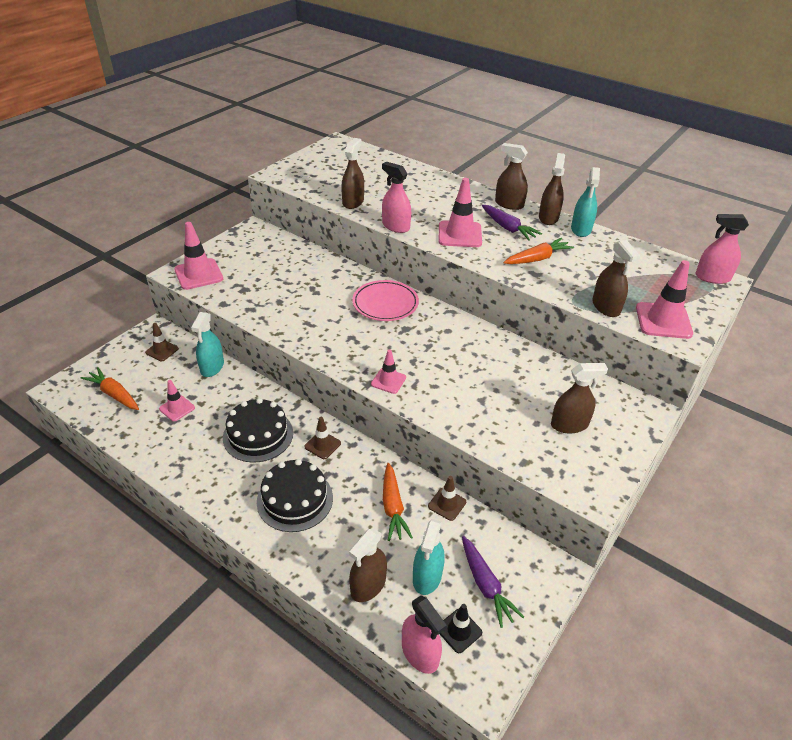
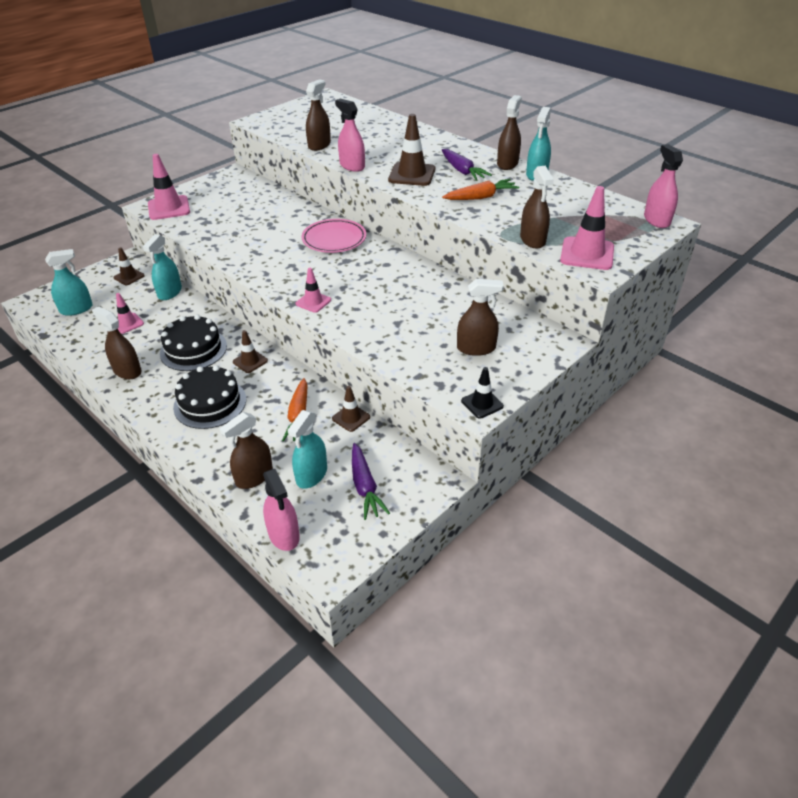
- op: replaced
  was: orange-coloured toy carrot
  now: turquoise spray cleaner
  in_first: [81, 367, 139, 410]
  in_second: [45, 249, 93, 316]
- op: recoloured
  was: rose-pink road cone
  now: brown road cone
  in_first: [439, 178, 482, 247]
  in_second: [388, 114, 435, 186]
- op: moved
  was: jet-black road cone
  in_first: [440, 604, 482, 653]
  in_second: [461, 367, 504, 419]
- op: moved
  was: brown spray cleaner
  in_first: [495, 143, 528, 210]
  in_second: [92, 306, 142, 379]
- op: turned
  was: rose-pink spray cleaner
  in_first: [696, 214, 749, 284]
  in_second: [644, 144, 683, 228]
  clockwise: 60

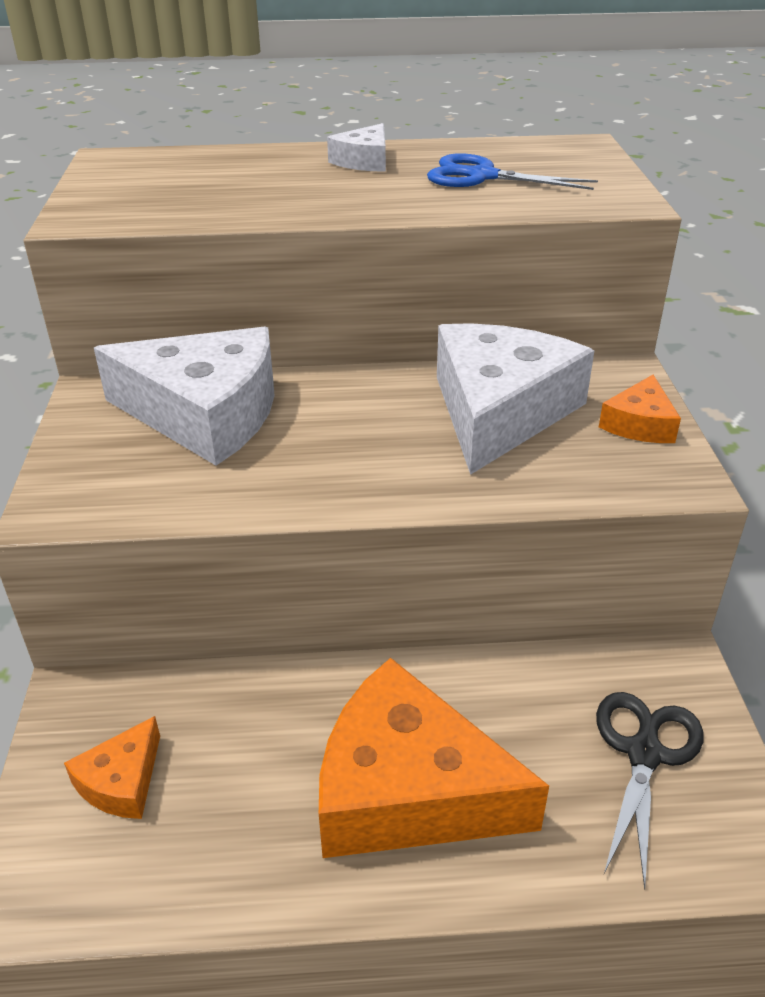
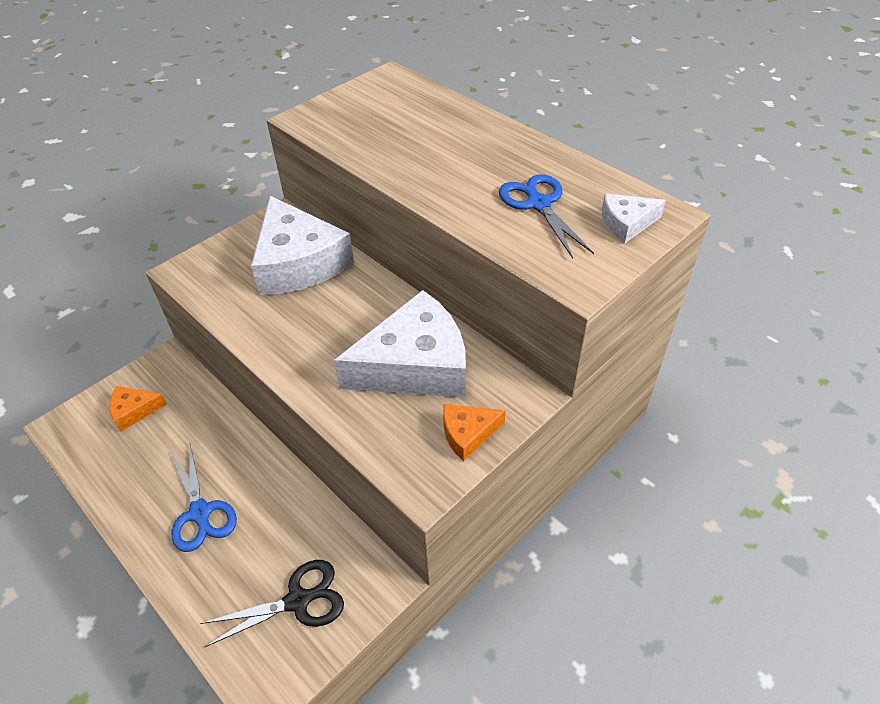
- op: replaced
  was: orange-coloured piece of cheese
  now: royal blue shears
  in_first: [319, 658, 549, 858]
  in_second: [170, 445, 237, 552]
- op: moved
  was: pure white piece of cheese
  in_first: [327, 123, 386, 172]
  in_second: [602, 194, 666, 244]

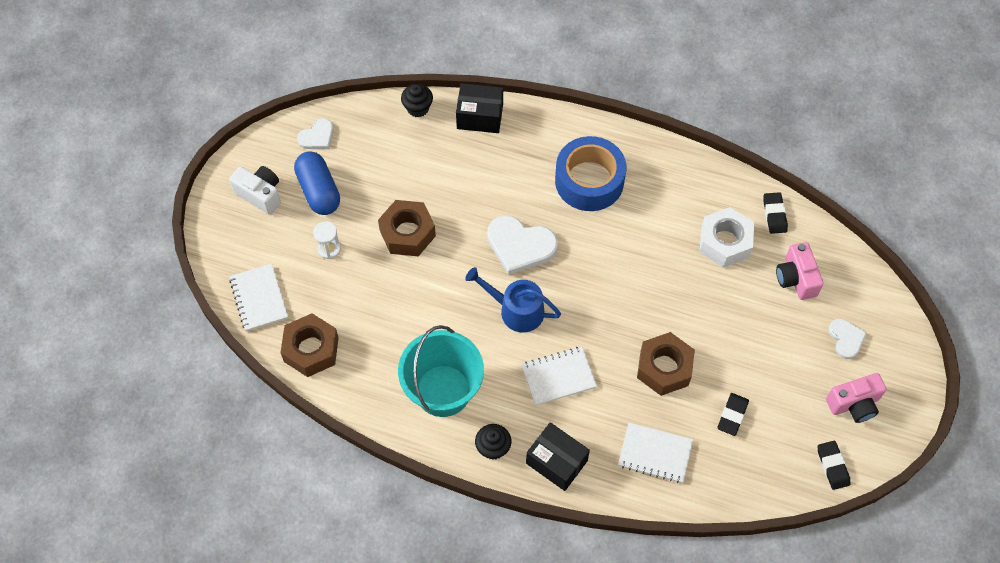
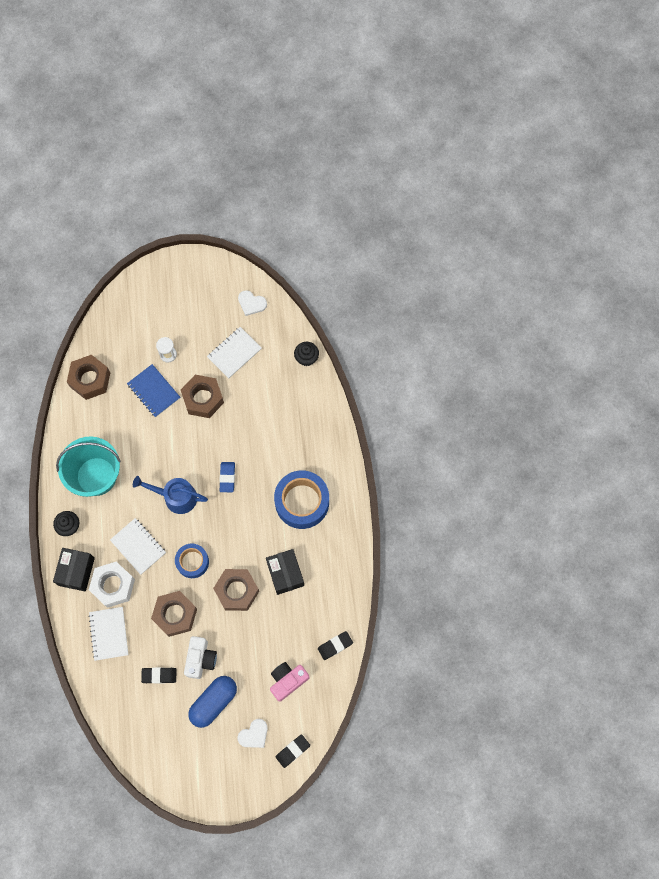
- op: moved
  was: pure white camera
  in_first: [229, 166, 281, 215]
  in_second: [184, 636, 217, 679]
- op: moved
  was: pure white exercise book
  in_first: [229, 263, 288, 331]
  in_second: [207, 327, 262, 378]
- op: moved
  was: royal blue pill
  in_first: [294, 151, 340, 215]
  in_second: [188, 676, 237, 728]
- op: moved
  was: jet-black box
  in_first: [456, 83, 503, 133]
  in_second: [266, 549, 304, 595]
- op: turned
  was: royal blue watering can
  in_first: [465, 267, 561, 333]
  in_second: [133, 476, 208, 514]
  clockwise: -75
- op: replaced
  was: pure white heart shape
  now: royal blue gum eraser
  in_first: [487, 215, 558, 275]
  in_second: [219, 462, 235, 492]
- op: moved
  was: pure white nut
  in_first: [700, 207, 754, 268]
  in_second: [89, 562, 135, 608]
- op: moved
  was: jet-black gum eraser
  in_first: [818, 441, 850, 490]
  in_second: [276, 734, 310, 768]
- op: removed
  was: rose-pink camera
  in_first: [826, 373, 887, 423]
- op: added
  now: royal blue exercise book
  in_second: [127, 364, 180, 417]
- op: added
  now: royal blue tape
  in_second: [175, 544, 209, 578]
- op: added
  now: brown nut
  in_second: [213, 569, 259, 611]

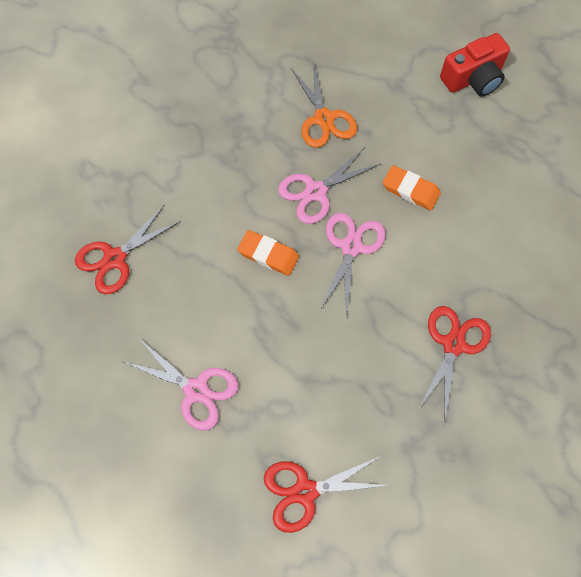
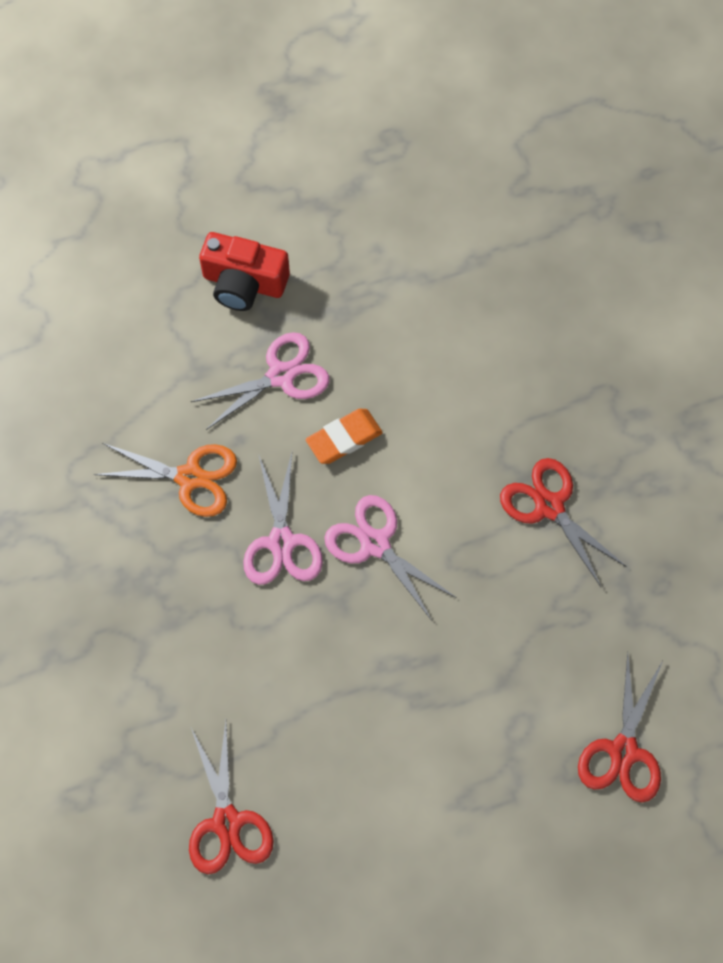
- op: moved
  was: rose-pink shears
  in_first: [124, 339, 238, 431]
  in_second: [191, 332, 329, 430]
- op: removed
  was: orange-coloured gum eraser
  in_first: [237, 230, 299, 276]
- op: turned
  was: crimson camera
  in_first: [440, 33, 510, 97]
  in_second: [199, 232, 290, 311]
  clockwise: 105

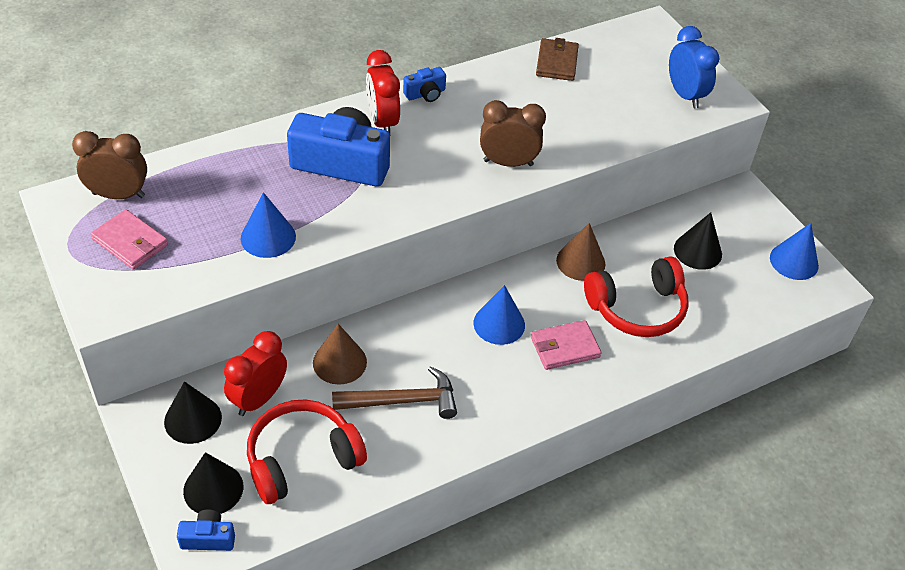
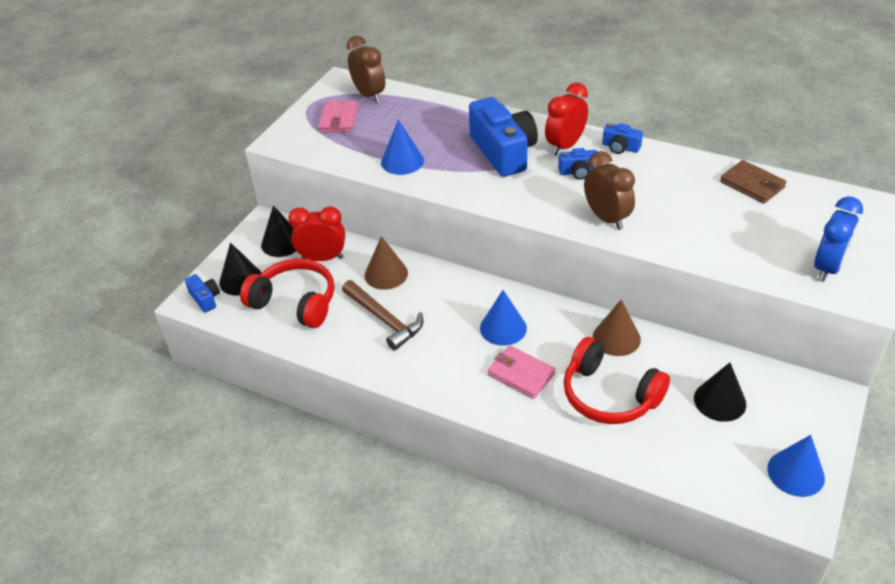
- op: turned
  was: brown card wallet
  in_first: [536, 38, 579, 81]
  in_second: [720, 160, 787, 204]
  clockwise: 75
- op: added
  now: royal blue camera
  in_second: [558, 148, 597, 180]

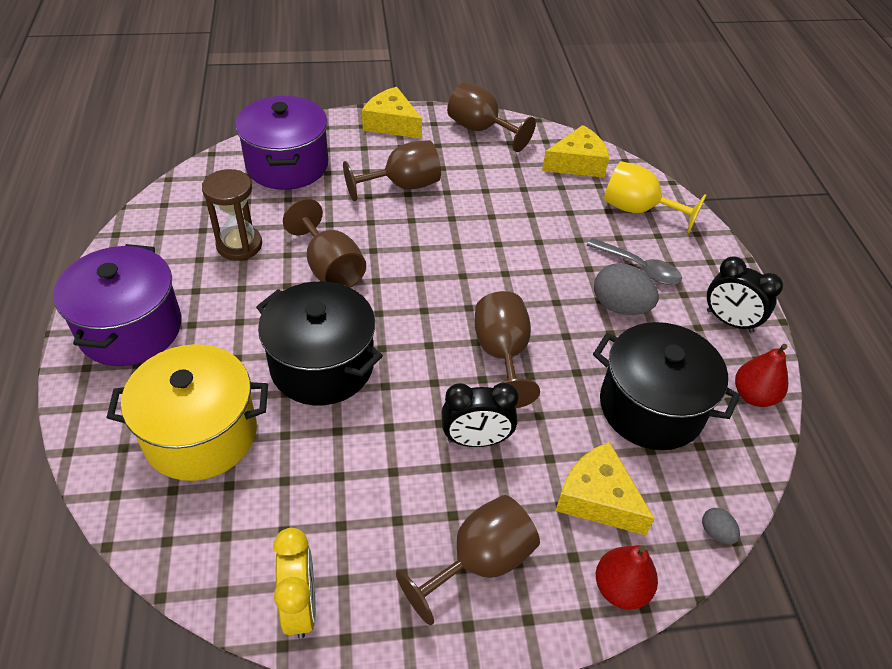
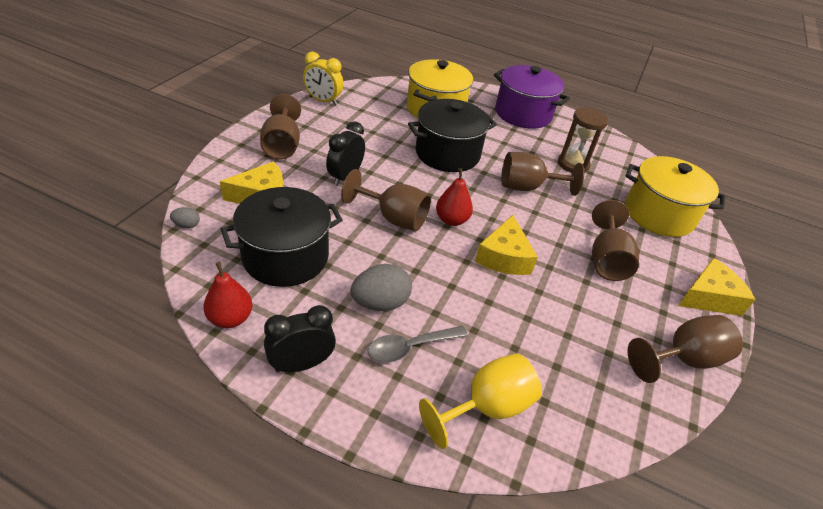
- op: recoloured
  was: purple stockpot
  now: golden stockpot
  in_first: [235, 96, 328, 190]
  in_second: [625, 156, 725, 237]
- op: moved
  was: golden piece of cheese
  in_first: [542, 125, 609, 177]
  in_second: [475, 215, 538, 275]
- op: moved
  was: crimson pear
  in_first: [596, 545, 658, 609]
  in_second: [436, 168, 473, 226]

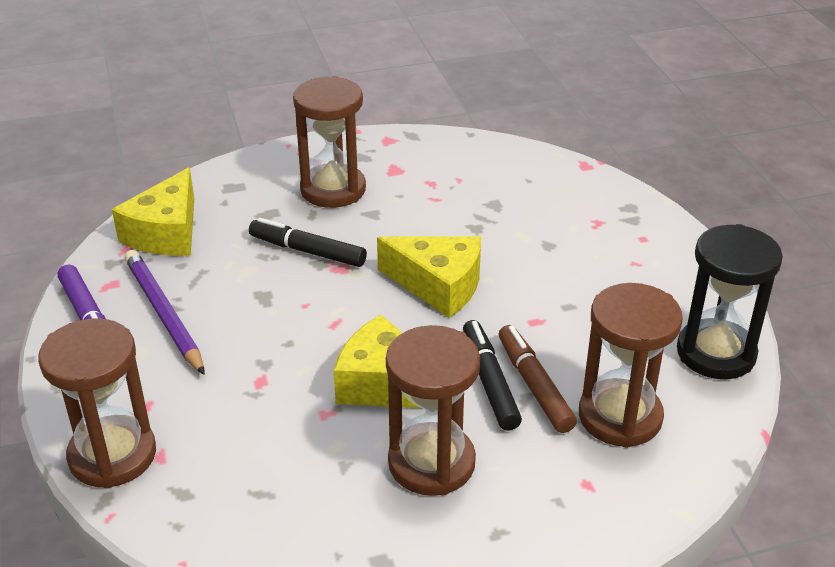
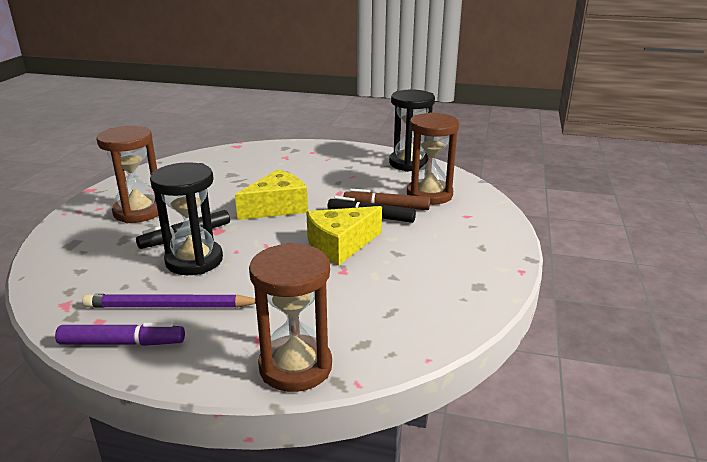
- op: removed
  was: golden piece of cheese
  in_first: [112, 168, 194, 256]
- op: removed
  was: brown sandglass
  in_first: [386, 325, 480, 496]
- op: added
  now: jet-black sandglass
  in_second: [150, 162, 223, 275]

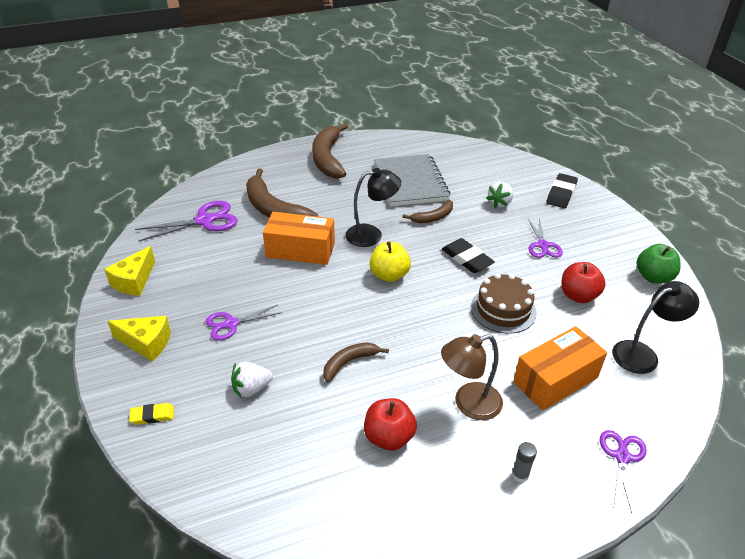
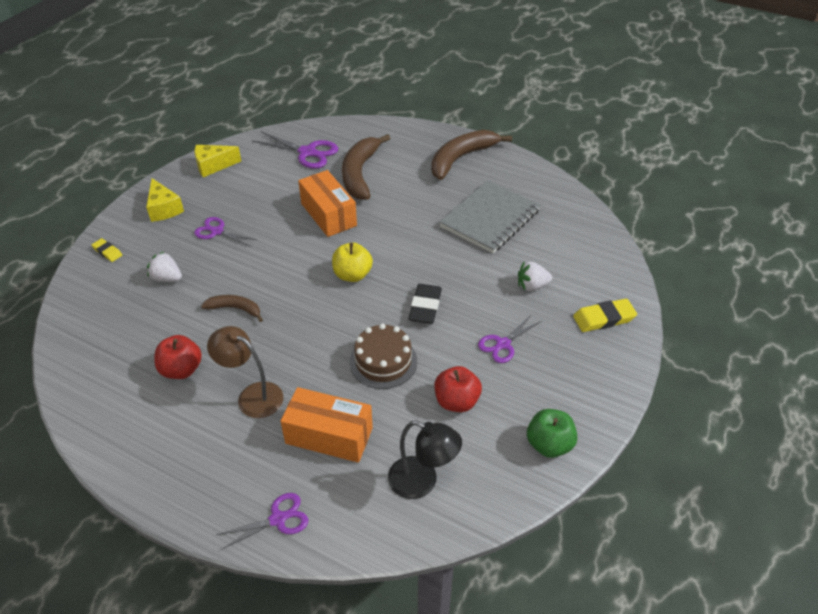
- op: removed
  was: jet-black lamp
  in_first: [345, 168, 401, 247]
- op: removed
  was: brown banana fruit
  in_first: [402, 200, 453, 223]
- op: removed
  was: grey stick of glue
  in_first: [512, 442, 537, 483]
- op: recoloured
  was: jet-black gum eraser
  now: golden gum eraser
  in_first: [546, 173, 578, 208]
  in_second: [573, 299, 637, 332]

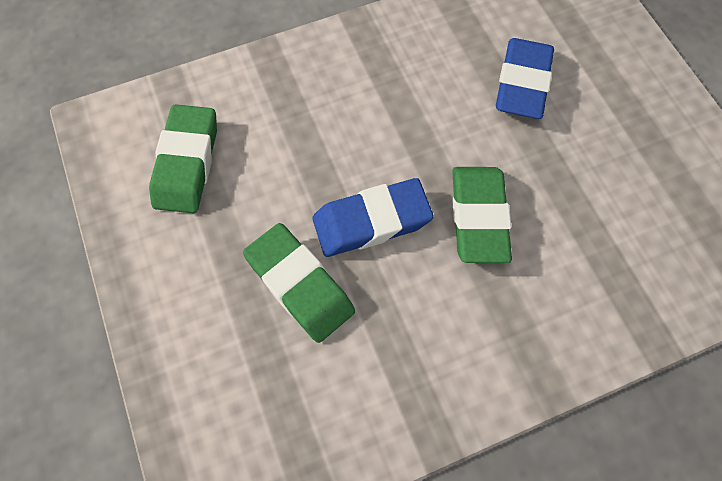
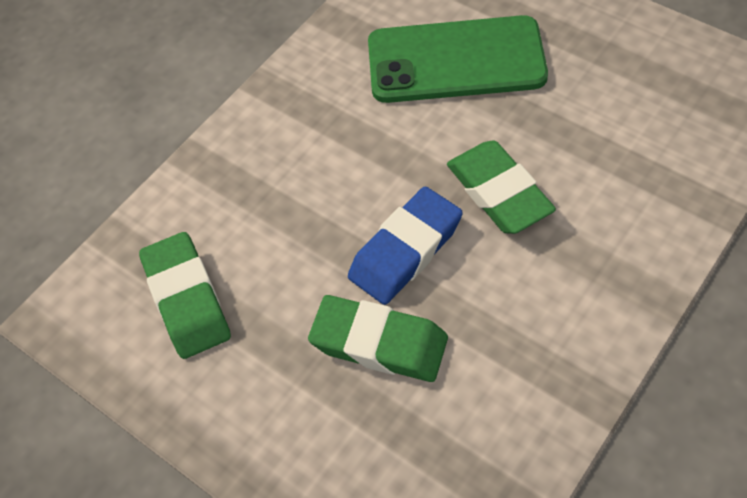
- op: replaced
  was: royal blue gum eraser
  now: green phone
  in_first: [496, 38, 554, 119]
  in_second: [368, 15, 548, 103]

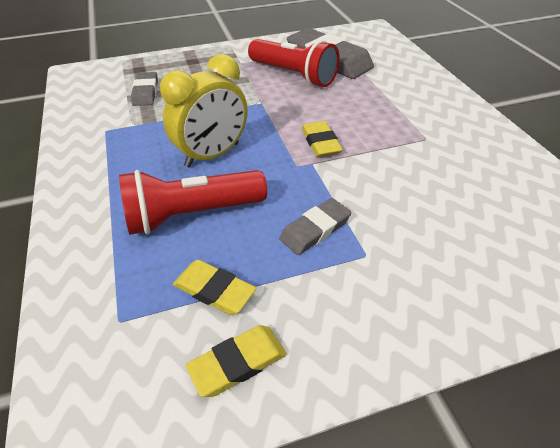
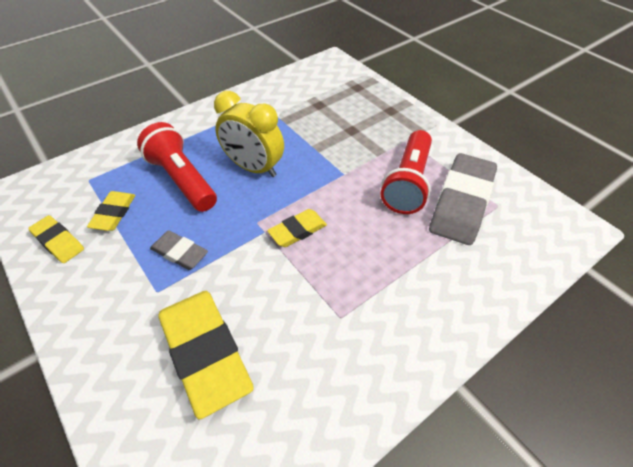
- op: removed
  was: grey gum eraser
  in_first: [131, 72, 158, 106]
- op: added
  now: golden gum eraser
  in_second: [158, 291, 254, 420]

